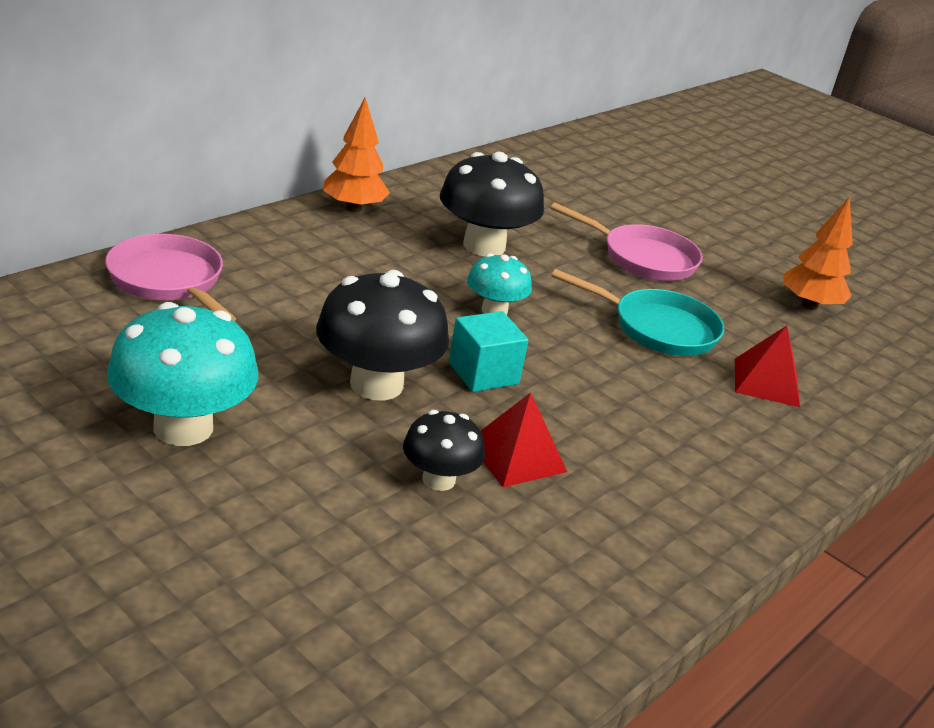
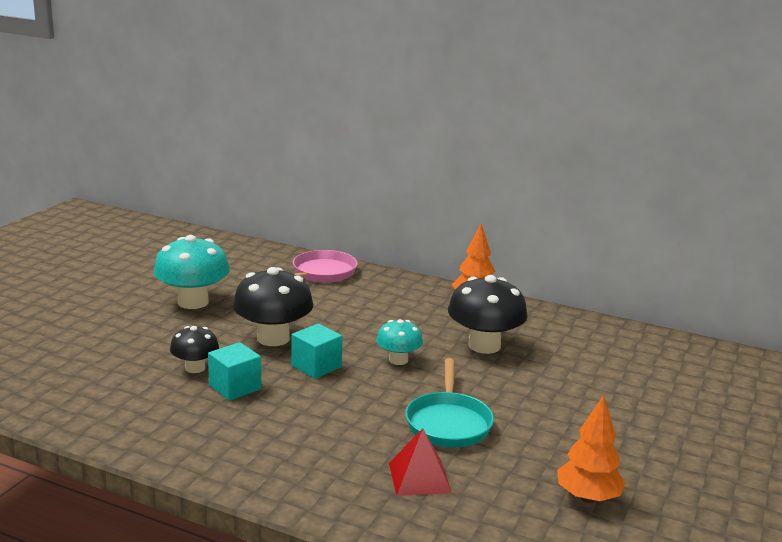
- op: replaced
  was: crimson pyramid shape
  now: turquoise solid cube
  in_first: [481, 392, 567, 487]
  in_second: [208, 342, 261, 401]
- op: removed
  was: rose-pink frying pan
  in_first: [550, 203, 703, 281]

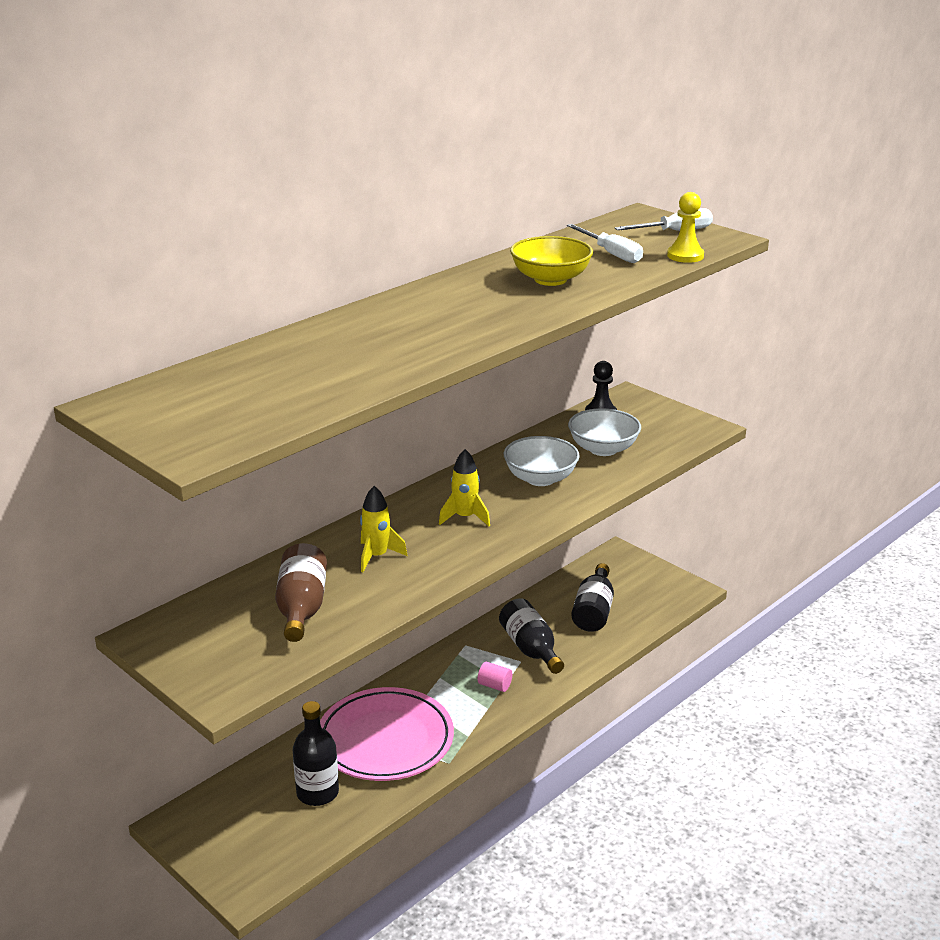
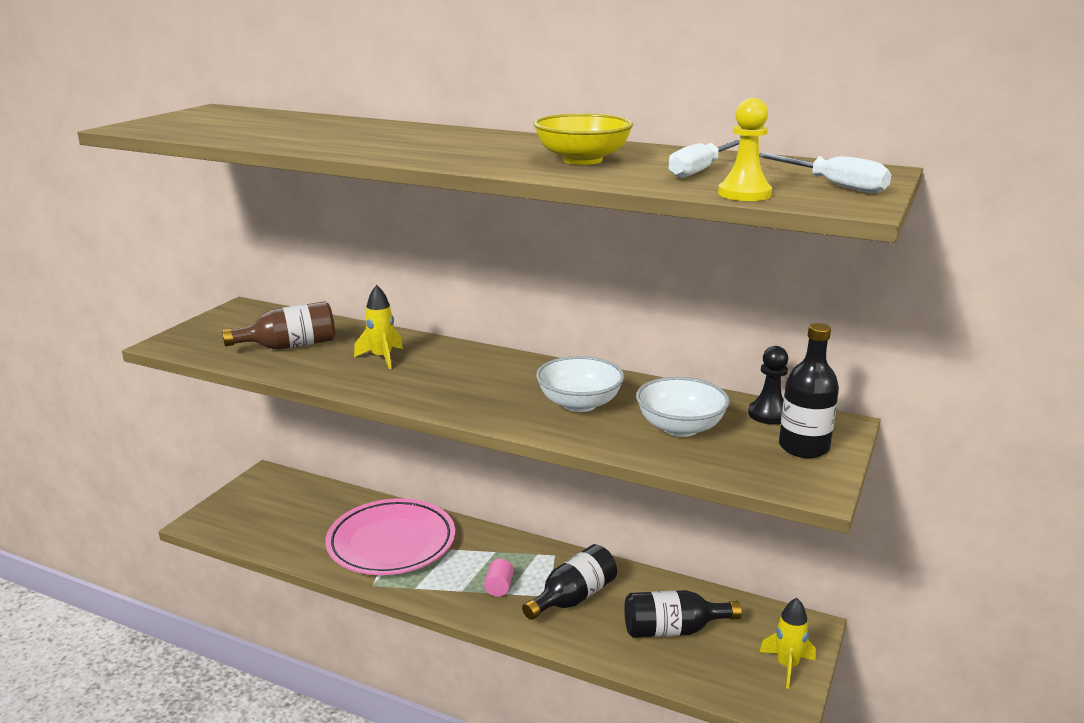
- op: moved
  was: jet-black drink bottle
  in_first: [293, 701, 339, 806]
  in_second: [779, 323, 839, 458]
- op: moved
  was: golden toy rocket
  in_first: [439, 449, 490, 526]
  in_second: [759, 598, 816, 689]

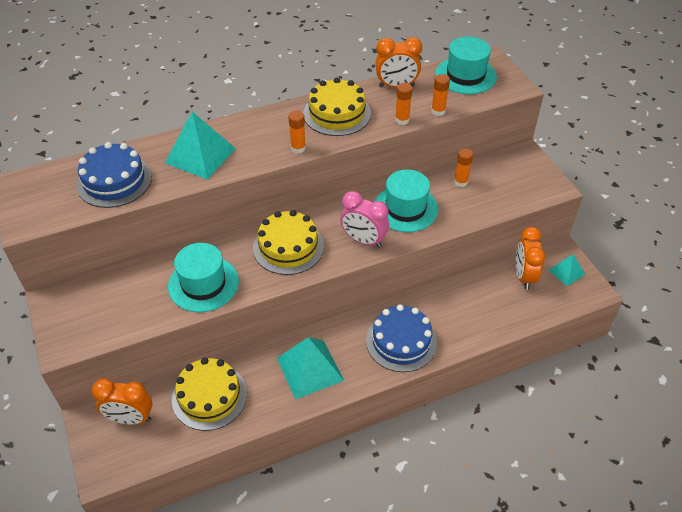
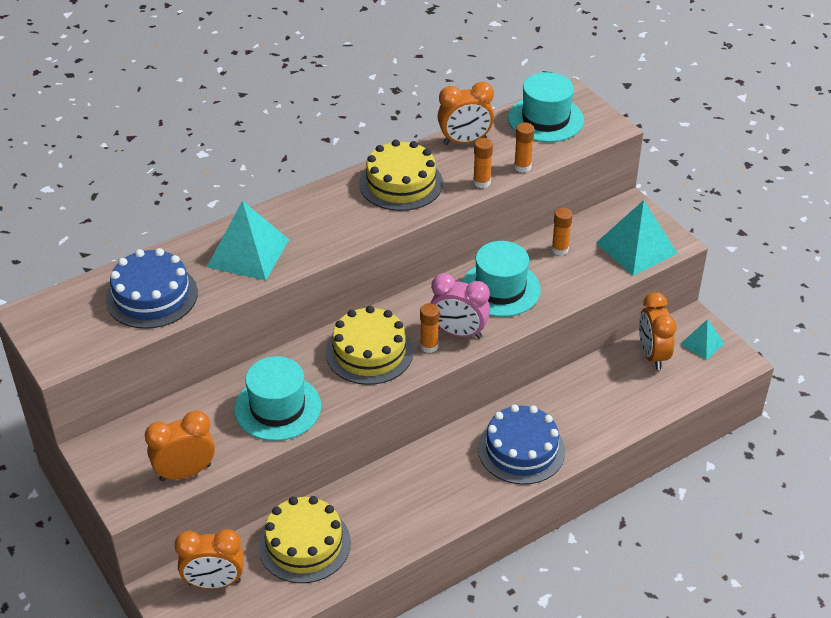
- op: moved
  was: turquoise pyramid shape
  in_first: [277, 337, 344, 400]
  in_second: [596, 200, 678, 276]
- op: moved
  was: orange-coloured stick of glue
  in_first: [288, 111, 306, 153]
  in_second: [420, 303, 439, 353]
- op: added
  now: orange-coloured clock
  in_second: [145, 410, 215, 481]

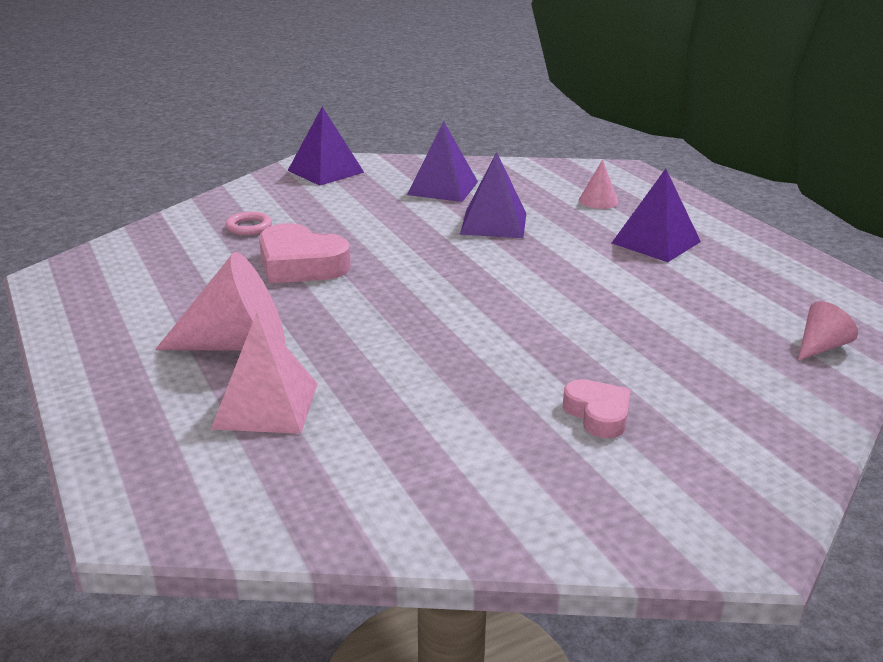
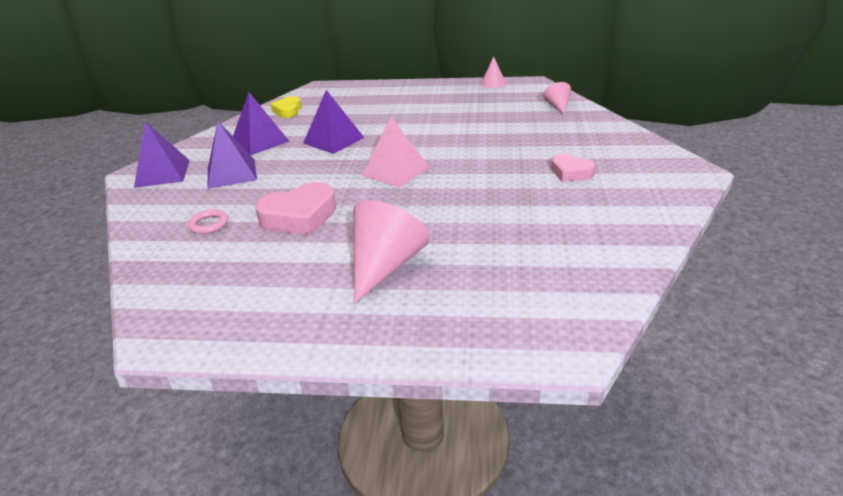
- op: moved
  was: rose-pink pyramid shape
  in_first: [211, 312, 318, 434]
  in_second: [362, 117, 429, 188]
- op: turned
  was: rose-pink heart shape
  in_first: [563, 379, 631, 438]
  in_second: [551, 154, 596, 182]
  clockwise: -150
- op: moved
  was: rose-pink cone
  in_first: [579, 160, 619, 209]
  in_second: [481, 57, 506, 88]
- op: moved
  was: purple pyramid shape
  in_first: [612, 169, 701, 262]
  in_second: [208, 121, 257, 189]
- op: added
  now: golden heart shape
  in_second: [271, 96, 302, 118]

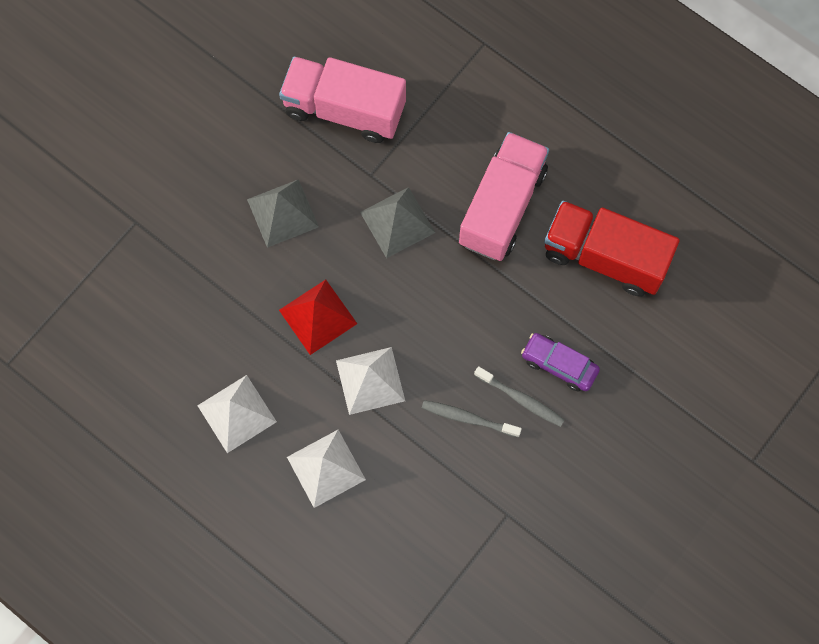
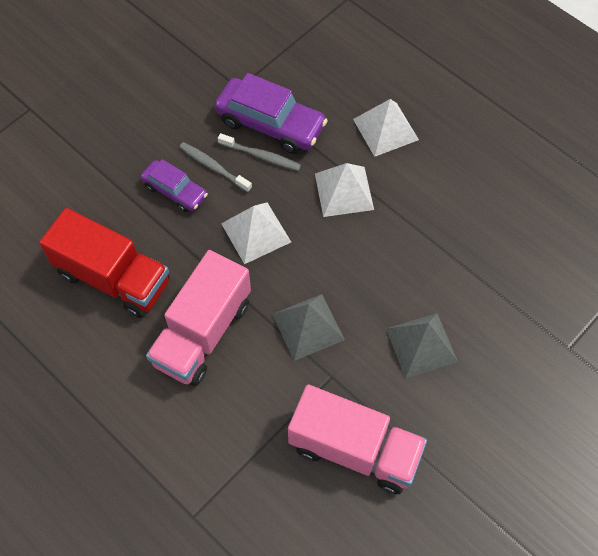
- op: moved
  was: pure white pyramid shape
  in_first: [197, 375, 277, 453]
  in_second: [221, 202, 291, 264]
- op: removed
  was: crimson pyramid shape
  in_first: [279, 279, 357, 355]
- op: added
  now: purple car
  in_second: [215, 73, 328, 154]

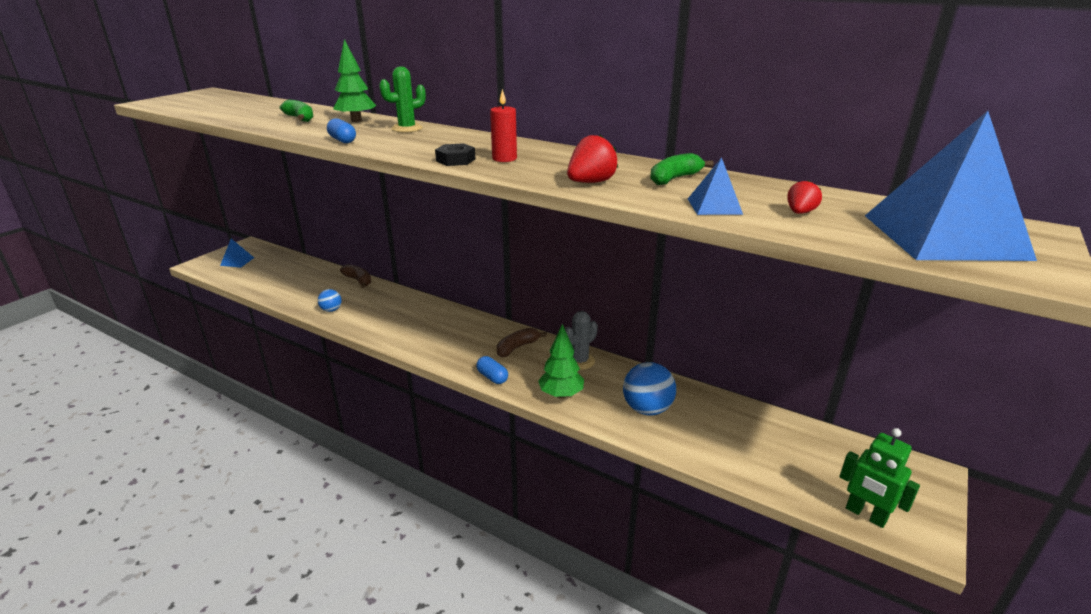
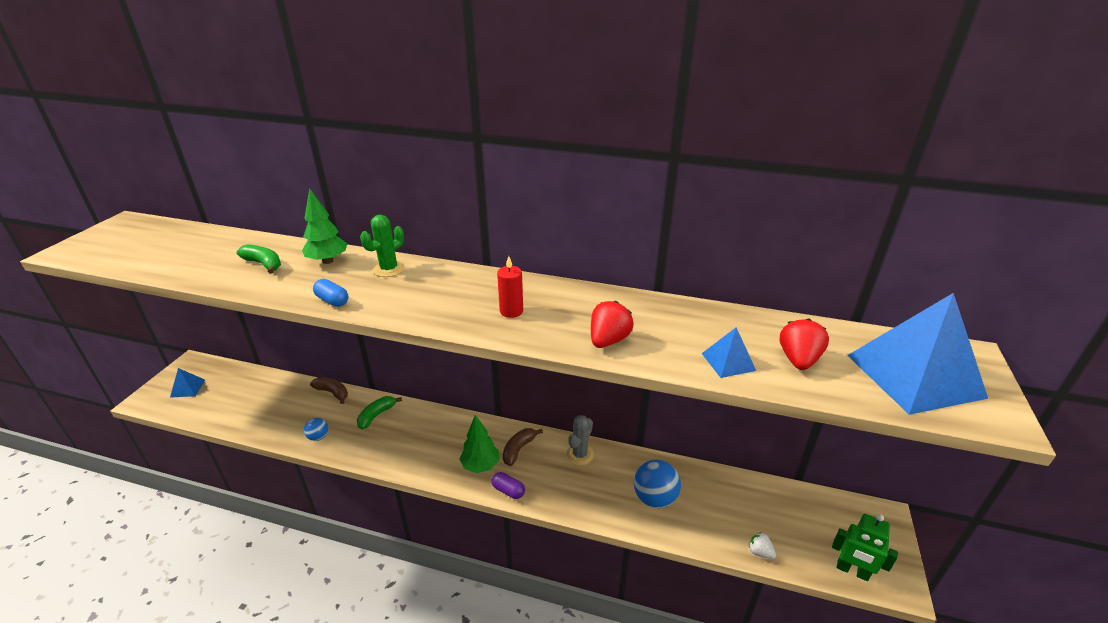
- op: removed
  was: jet-black nut
  in_first: [435, 143, 476, 166]
- op: recoloured
  was: royal blue pill
  now: purple pill
  in_first: [476, 356, 508, 384]
  in_second: [491, 472, 525, 499]
- op: moved
  was: green tree
  in_first: [538, 324, 584, 398]
  in_second: [459, 415, 499, 473]
- op: moved
  was: green banana fruit
  in_first: [650, 153, 714, 185]
  in_second: [357, 396, 402, 429]
- op: resized
  was: crimson berry
  in_first: [787, 180, 822, 214]
  in_second: [780, 318, 829, 370]
  ratio: 1.64
- op: added
  now: pure white berry
  in_second: [749, 532, 776, 559]

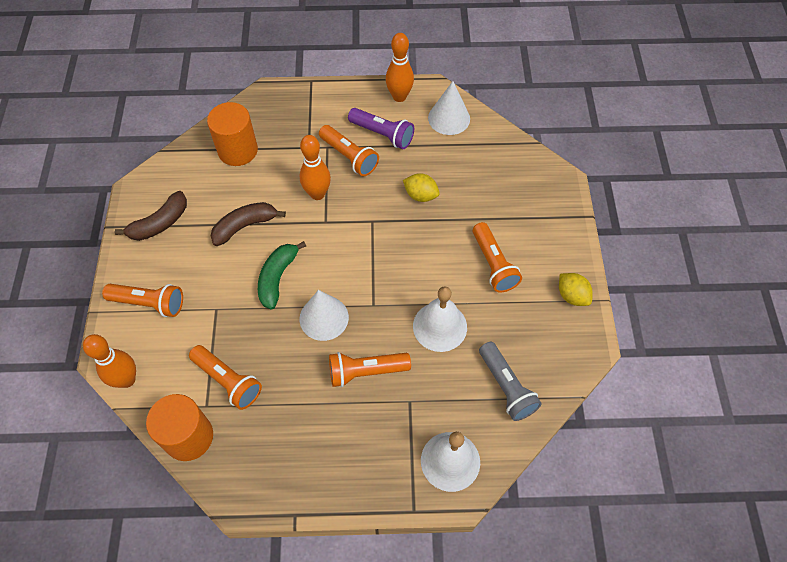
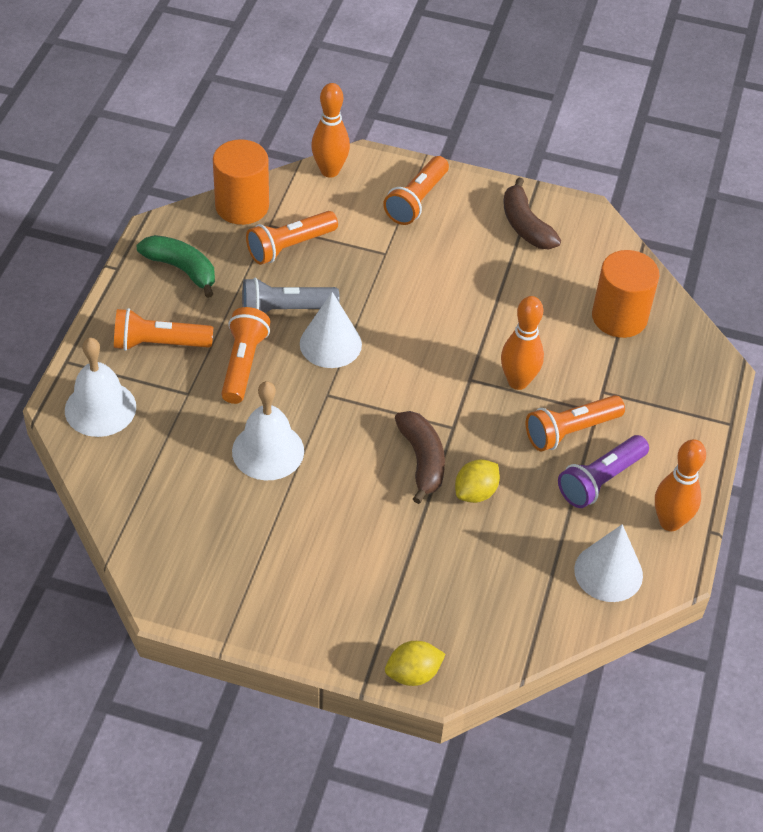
- op: moved
  was: brown banana fruit
  in_first: [211, 202, 286, 246]
  in_second: [395, 411, 445, 504]
- op: moved
  was: green banana fruit
  in_first: [258, 241, 306, 309]
  in_second: [136, 235, 215, 298]
- op: moved
  was: orange-coloured torch
  in_first: [473, 222, 522, 293]
  in_second: [114, 308, 213, 351]
- op: moved
  was: grey torch
  in_first: [479, 342, 542, 421]
  in_second: [242, 278, 340, 313]
- op: moved
  was: golden toy lemon
  in_first: [559, 273, 593, 306]
  in_second: [385, 641, 446, 686]

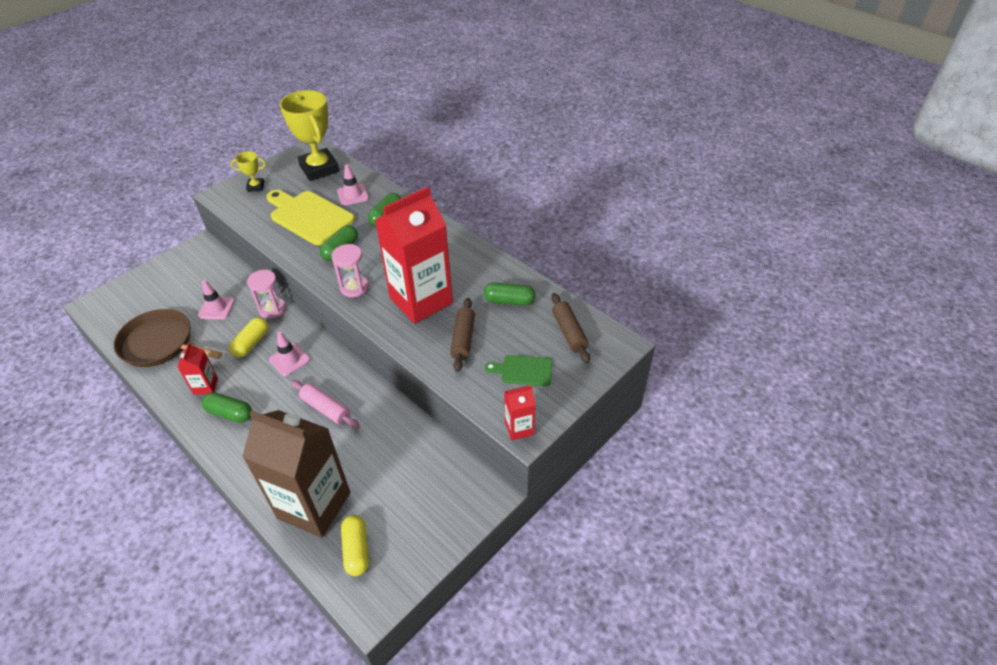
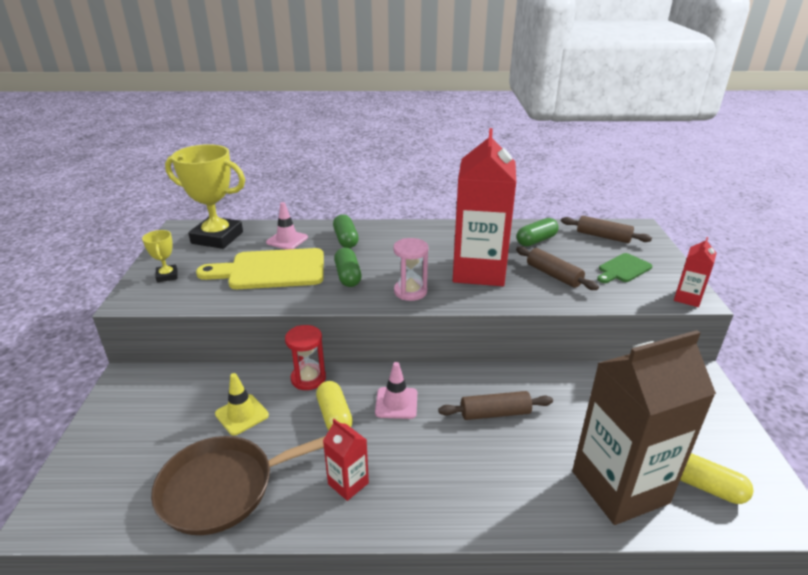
- op: recoloured
  was: rose-pink road cone
  now: golden road cone
  in_first: [198, 280, 235, 320]
  in_second: [215, 373, 269, 436]
- op: removed
  was: green pill
  in_first: [202, 392, 252, 423]
- op: turned
  was: golden trophy
  in_first: [231, 151, 266, 192]
  in_second: [142, 230, 177, 282]
  clockwise: -60
- op: recoloured
  was: rose-pink sandglass
  now: crimson sandglass
  in_first: [247, 270, 286, 319]
  in_second: [285, 325, 326, 390]
- op: recoloured
  was: rose-pink dough roller
  now: brown dough roller
  in_first: [291, 380, 360, 429]
  in_second: [438, 391, 553, 420]

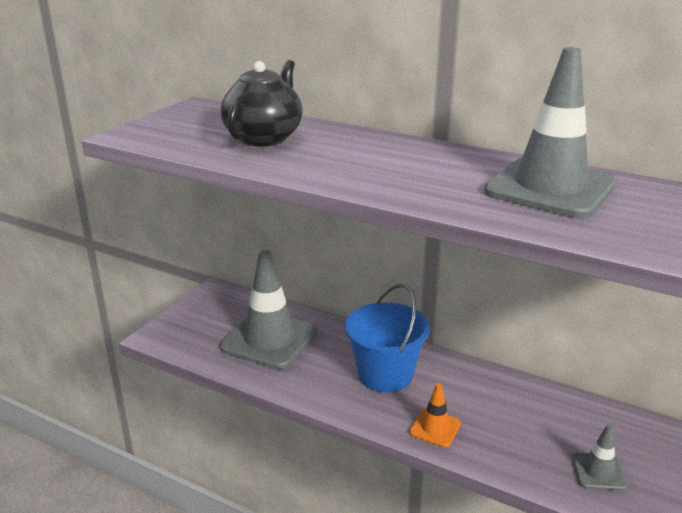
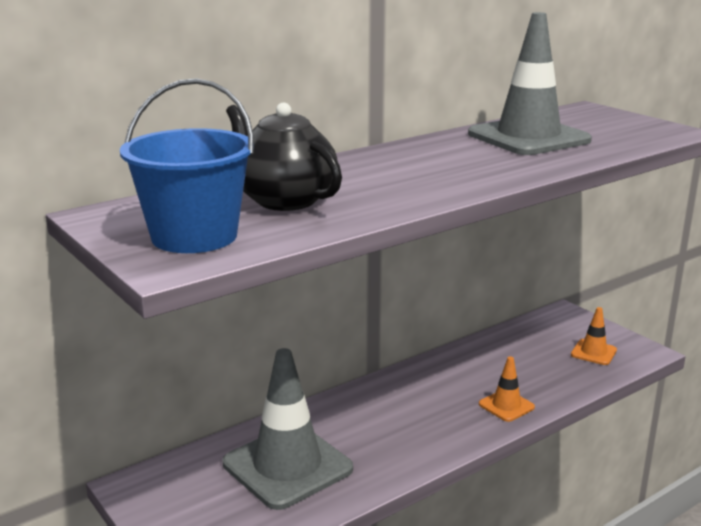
- op: moved
  was: royal blue sand bucket
  in_first: [345, 284, 430, 393]
  in_second: [120, 78, 254, 253]
- op: recoloured
  was: grey road cone
  now: orange-coloured road cone
  in_first: [572, 425, 627, 491]
  in_second: [571, 307, 617, 365]

